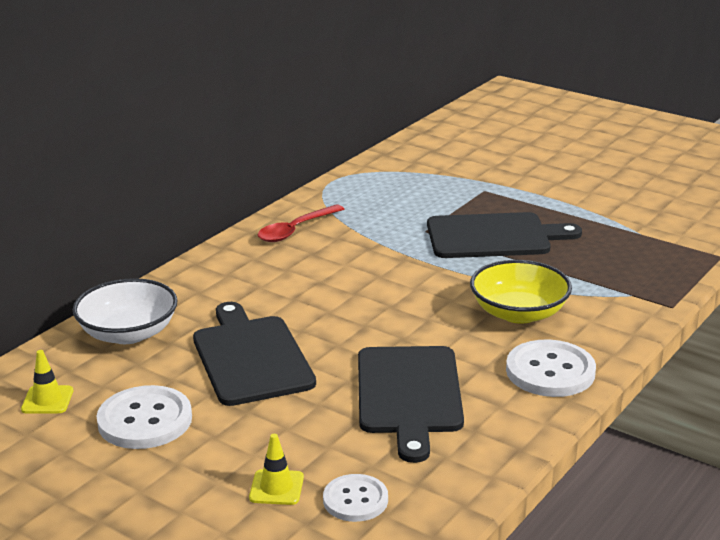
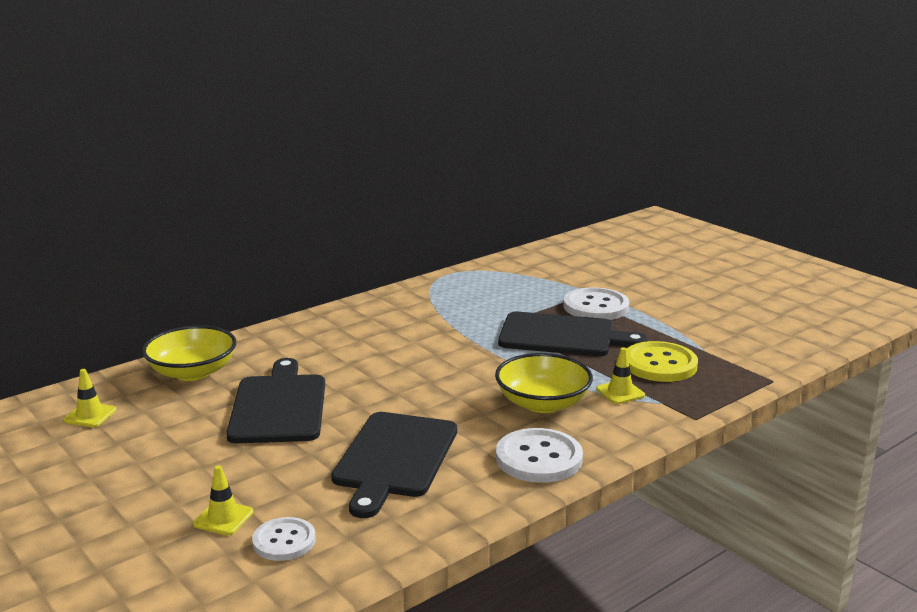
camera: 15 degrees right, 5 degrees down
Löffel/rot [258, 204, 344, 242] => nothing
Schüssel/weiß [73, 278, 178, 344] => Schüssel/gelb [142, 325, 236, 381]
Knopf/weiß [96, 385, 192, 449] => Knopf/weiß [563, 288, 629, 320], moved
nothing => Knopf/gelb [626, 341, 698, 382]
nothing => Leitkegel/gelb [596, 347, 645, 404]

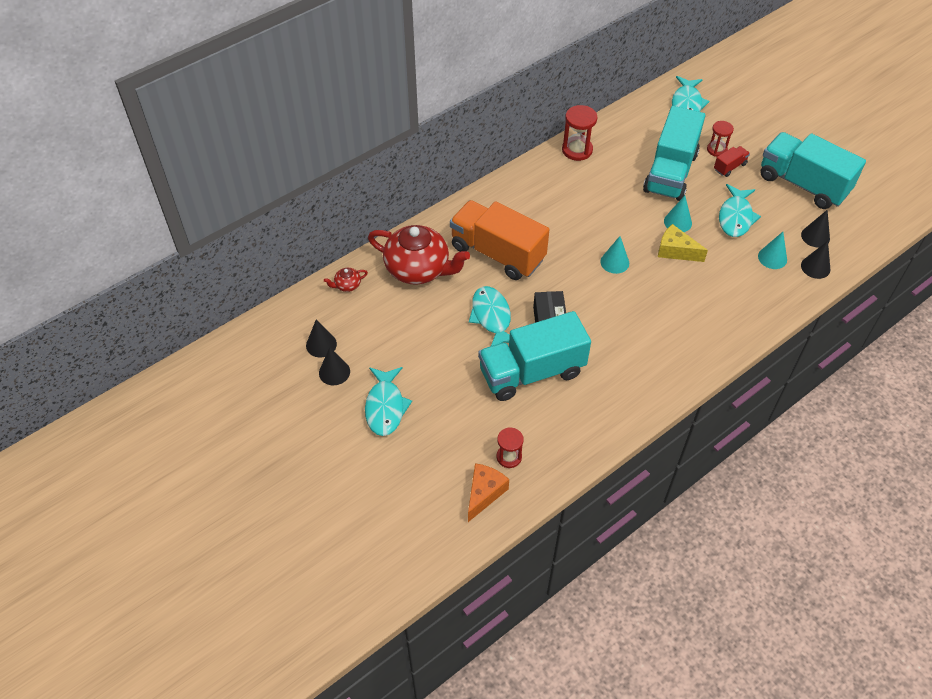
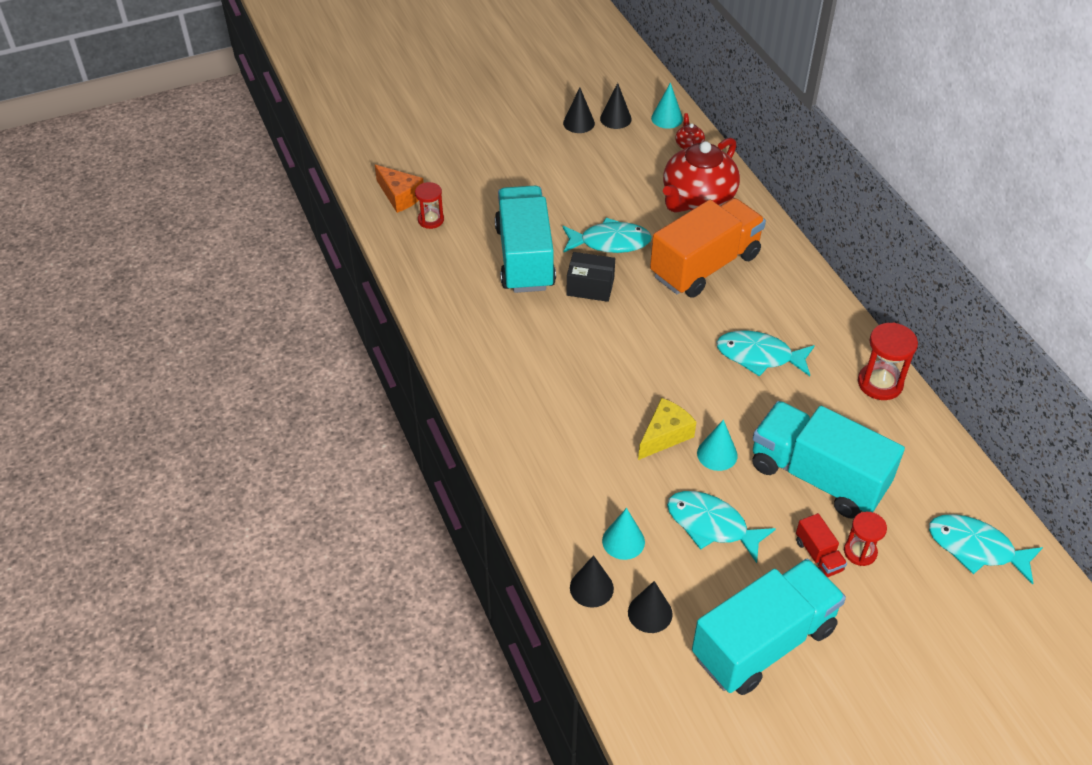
camera: 105 degrees right, 5 degrees down
Kegel/türkis [601, 236, 629, 274] => Kegel/türkis [651, 82, 683, 129], moved
Fisch/türkis [365, 367, 412, 436] => Fisch/türkis [716, 330, 815, 377], moved

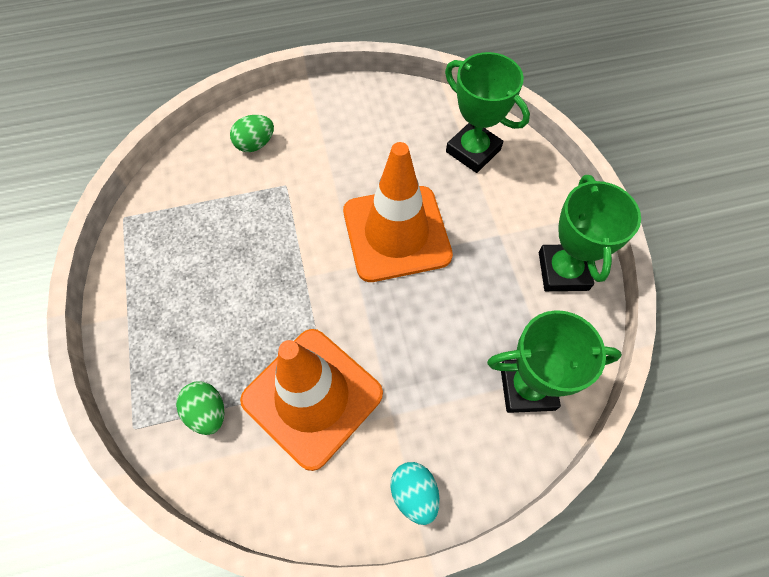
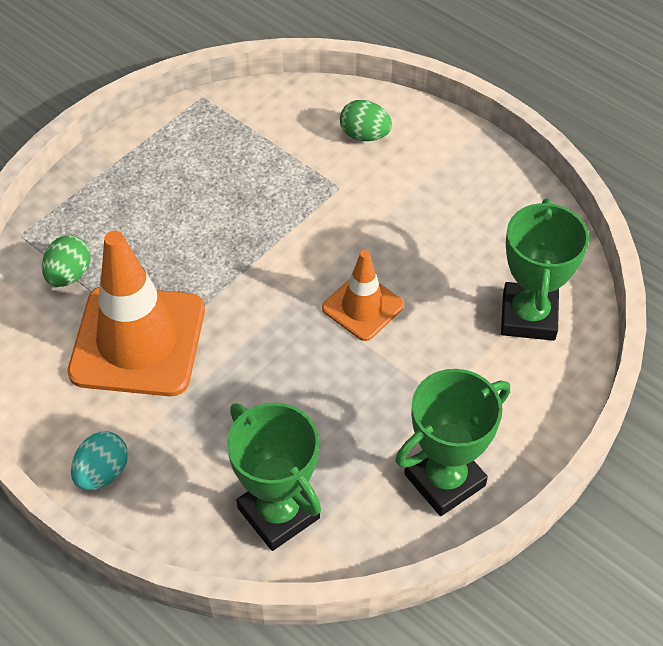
camera: 55 degrees right, 10 degrees down
Leitkegel/orange [343, 142, 453, 282] => Leitkegel/orange [322, 250, 404, 341], x0.54

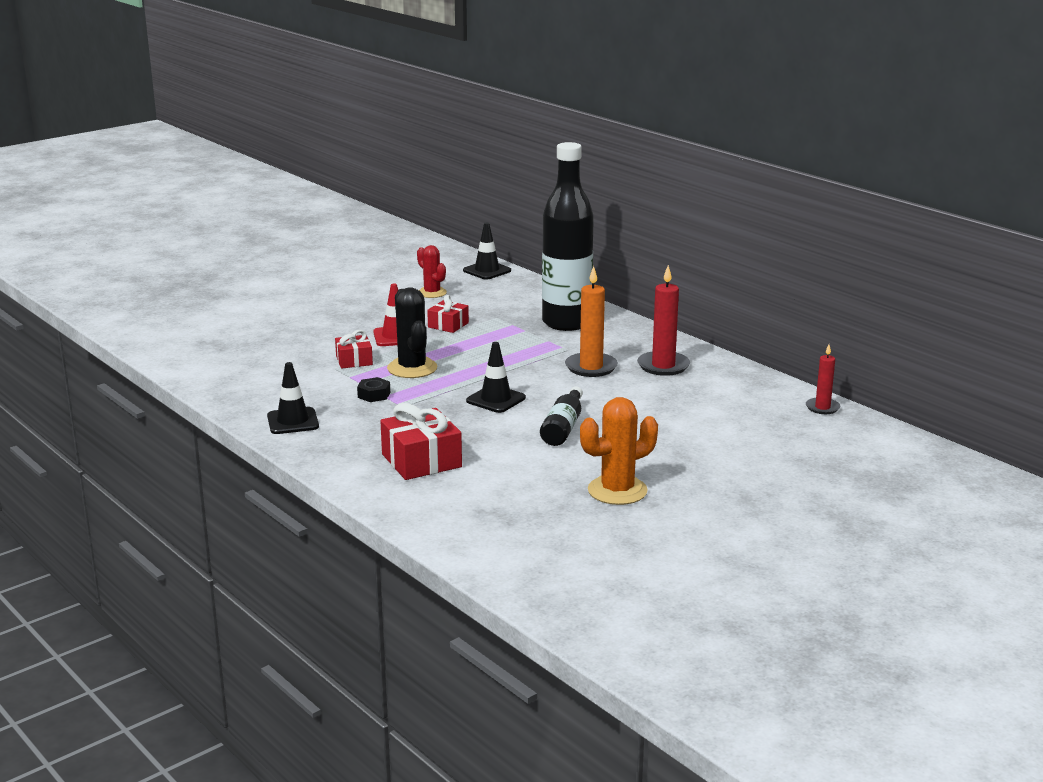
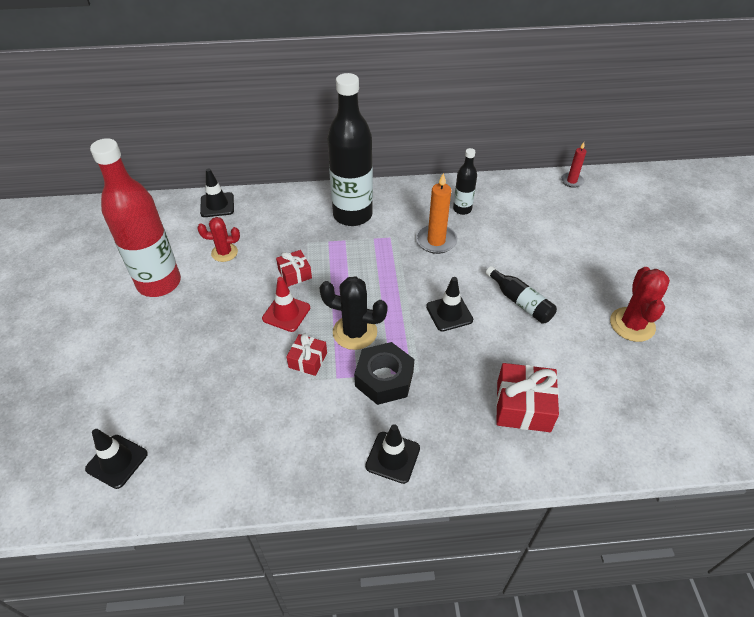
camera: 55 degrees left, 25 degrees up
Kerze/rot [637, 265, 690, 376] => Flasche/schwarz [453, 148, 477, 215]
Sechskantmutter/schwarz [357, 377, 390, 402] => Sechskantmutter/schwarz [354, 342, 414, 405], x1.99
Kaktus/orange [580, 397, 658, 505] => Kaktus/rot [610, 267, 670, 342]
nothing => Flasche/rot [90, 138, 181, 297]
nothing => Leitkegel/schwarz [85, 429, 148, 489]

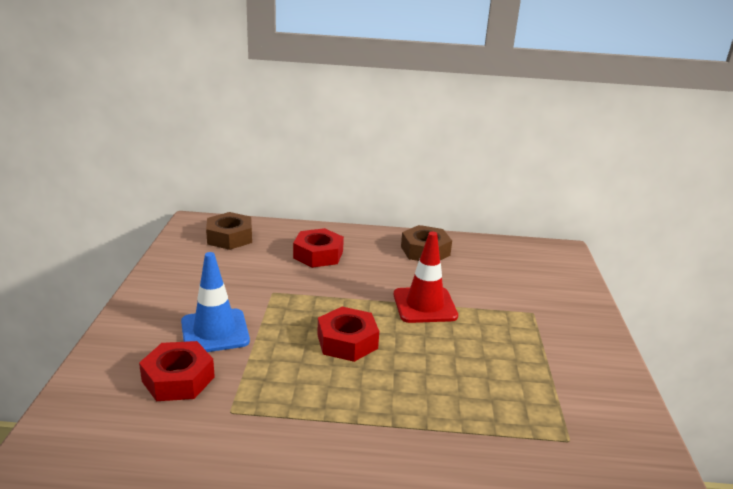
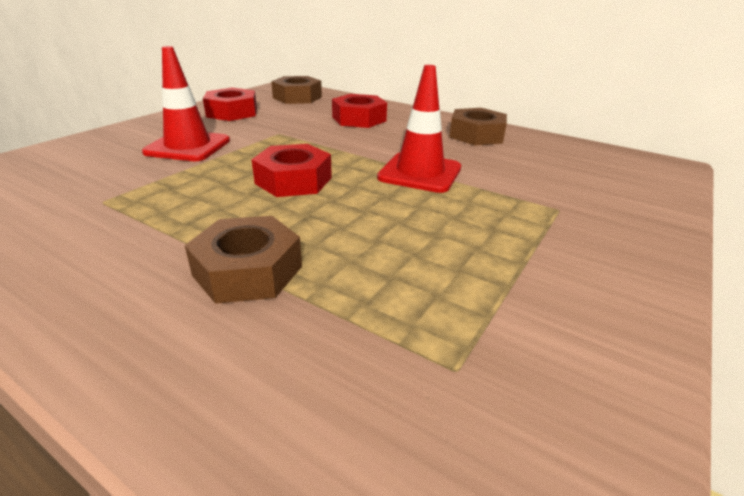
camera: 30 degrees right, 5 degrees up
Leitkegel/blau [181, 252, 250, 352] => Leitkegel/rot [142, 46, 230, 161]
Sechskantmutter/rot [139, 341, 215, 401] => Sechskantmutter/rot [203, 87, 257, 121], moved
nothing => Sechskantmutter/braun [185, 216, 302, 304]

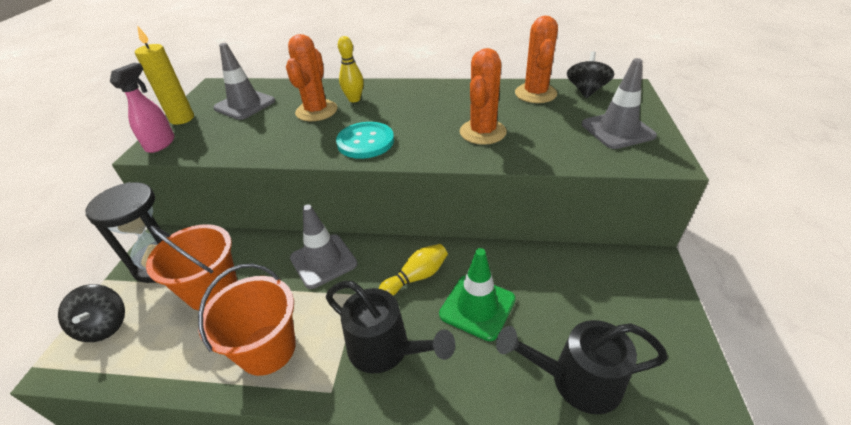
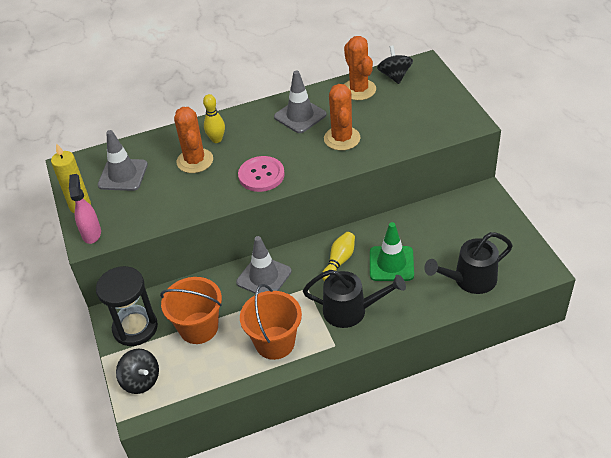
camera: 25 degrees left, 5 degrees up
Leitkegel/grau [582, 58, 657, 149] => Leitkegel/grau [274, 71, 327, 133], moved
Knopf/türkis [336, 122, 394, 159] => Knopf/rosa [238, 156, 285, 192]

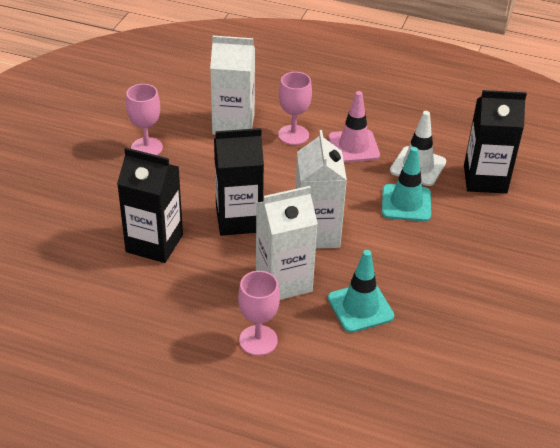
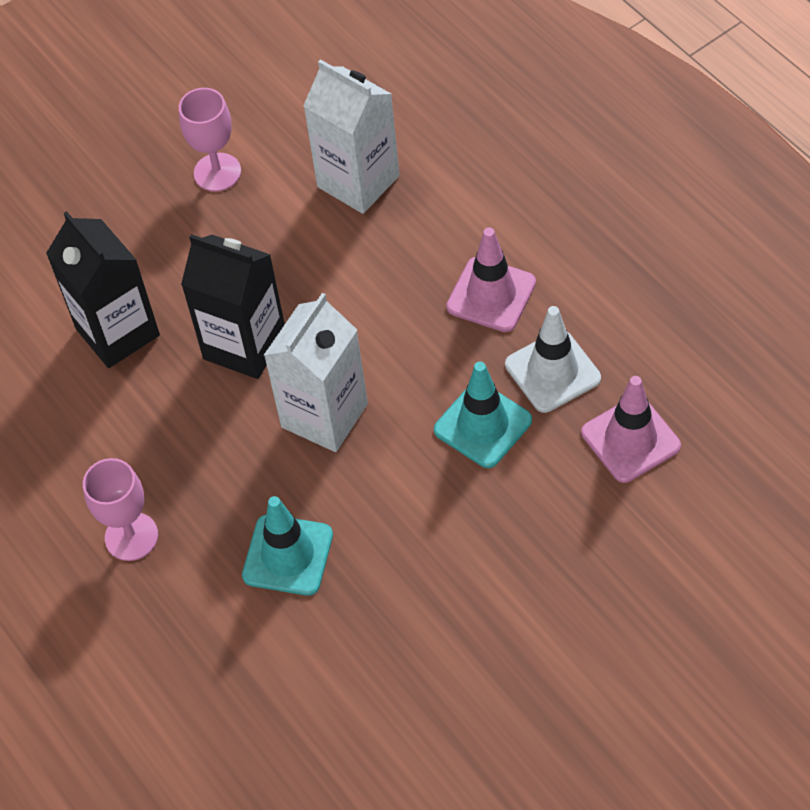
camera: 40 degrees right, 15 degrees up
Kelch/rosa [278, 72, 312, 145] => nothing
Getränkekarton/schwarz [464, 90, 527, 194] => Leitkegel/rosa [581, 376, 681, 483]
Getränkekarton/weiß [256, 186, 318, 300] => nothing

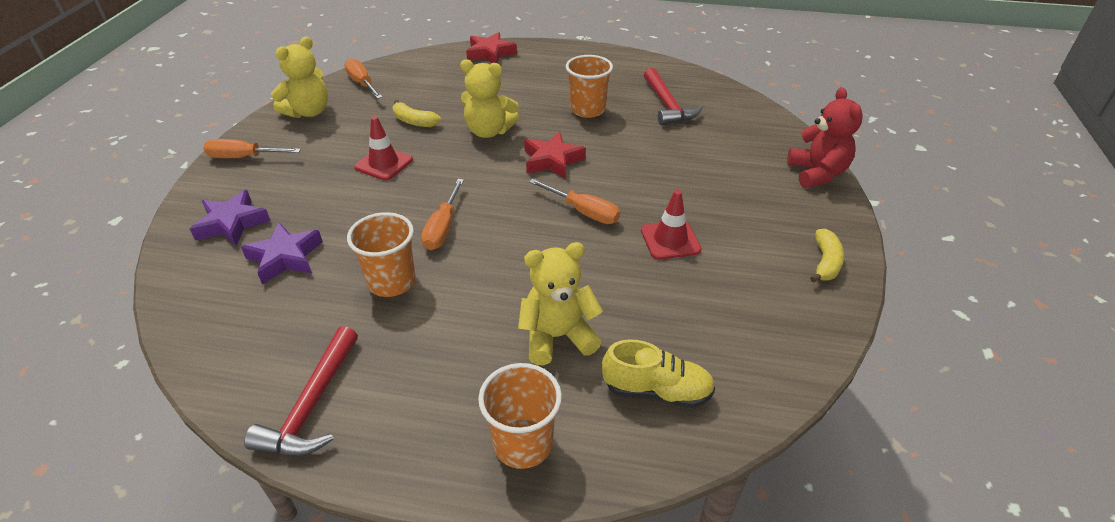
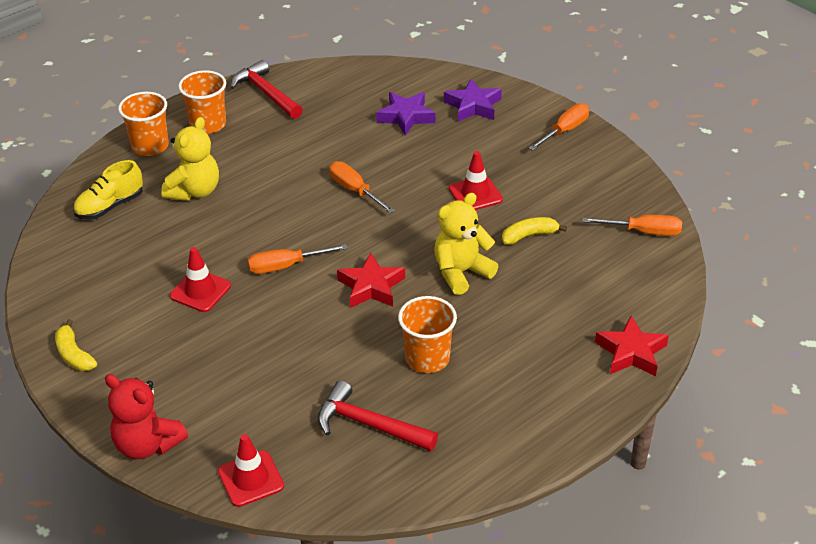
camera: 130 degrees right, 0 degrees up
Teddybär/gelb [271, 37, 328, 118] => nothing
Becher/orange [347, 212, 416, 297] => Becher/orange [178, 70, 226, 134], moved
nothing => Leitkegel/rot [218, 434, 284, 507]

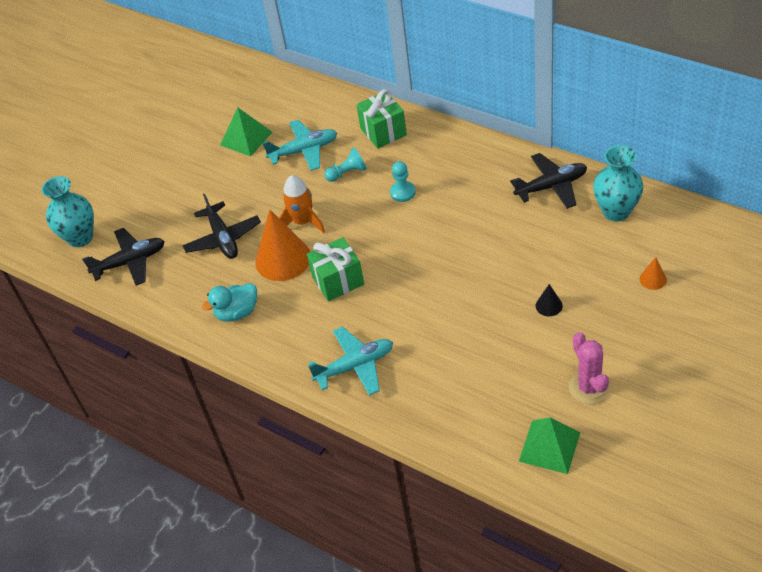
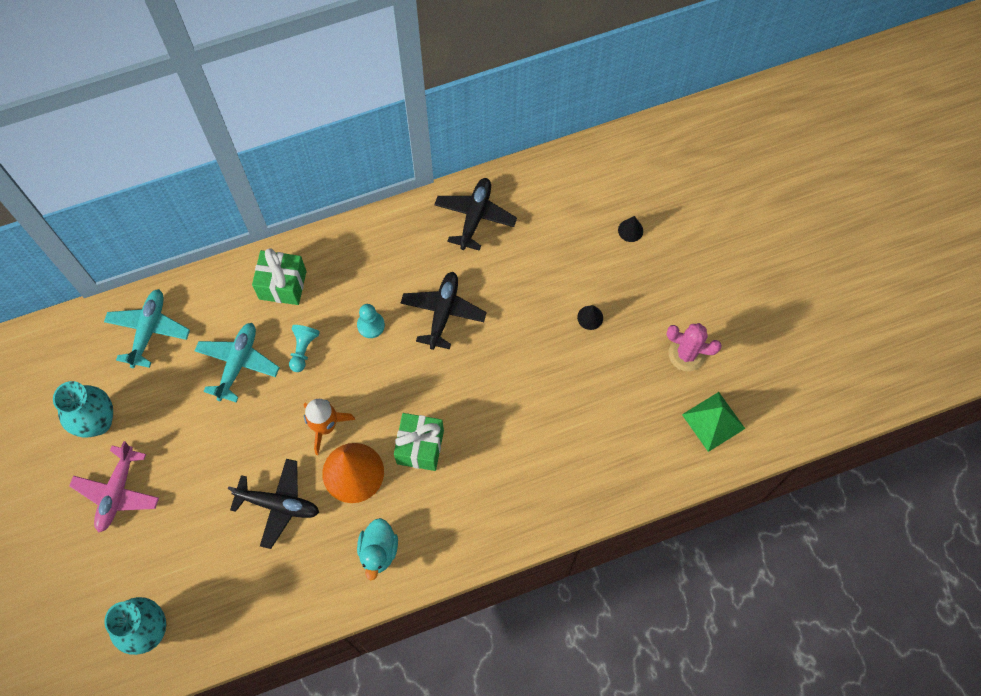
camera: 60 degrees left, 20 degrees up
Pyramide/grün [220, 107, 272, 156] => nothing
Vase/türkis [593, 145, 643, 222] => Vase/türkis [53, 381, 113, 437], moved
Flugzeug/schwarz [82, 228, 165, 286] => Flugzeug/schwarz [401, 272, 487, 350], moved
Kegel/orange [640, 257, 667, 290] => Kegel/schwarz [618, 216, 643, 242]
Flugzeug/türkis [308, 326, 393, 396] => Flugzeug/türkis [104, 289, 190, 368], moved
nothing => Flugzeug/rosa [69, 441, 159, 533]

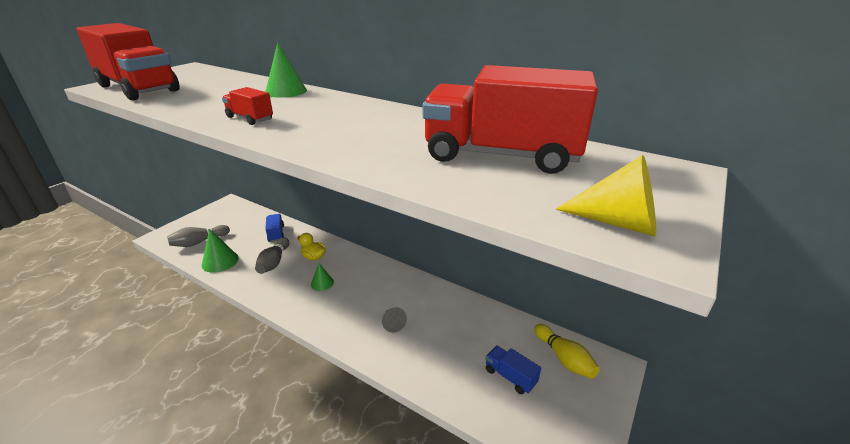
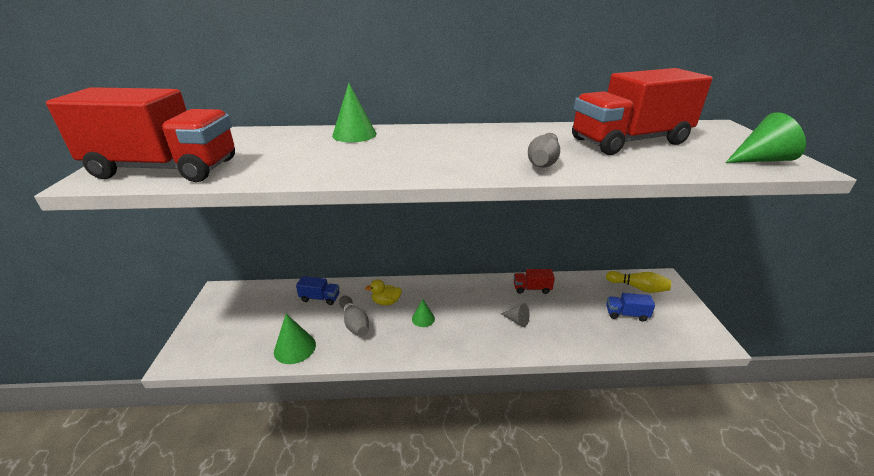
camera: 35 degrees left, 0 degrees up
Lastwagen/rot [222, 87, 273, 125] => Lastwagen/rot [514, 269, 555, 294], moved
Kegel/gelb [556, 155, 656, 237] => Kegel/grün [725, 112, 806, 163]
Lastwagen/blau [265, 214, 284, 242] => Lastwagen/blau [296, 276, 339, 305], 150 degrees clockwise
Bowlingkegel/grau [167, 225, 230, 247] => Bowlingkegel/grau [528, 133, 560, 168], moved

